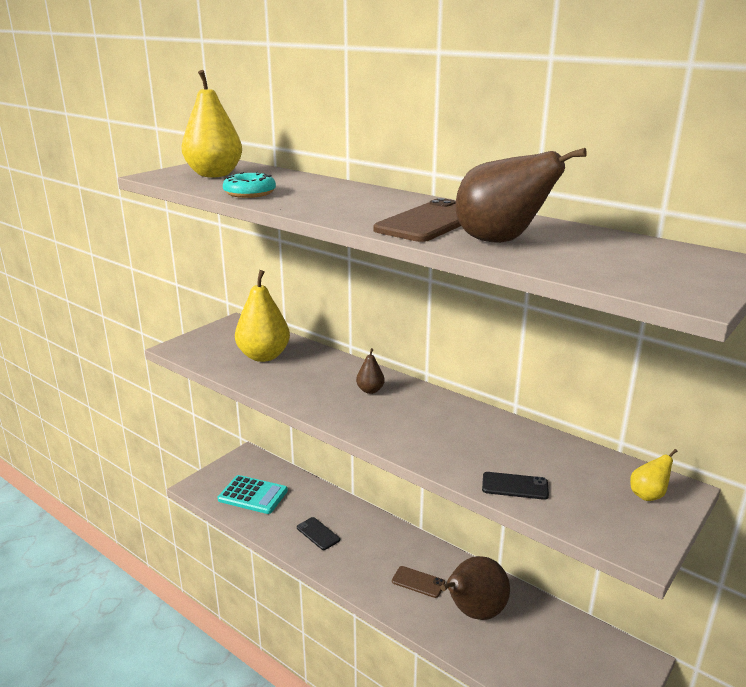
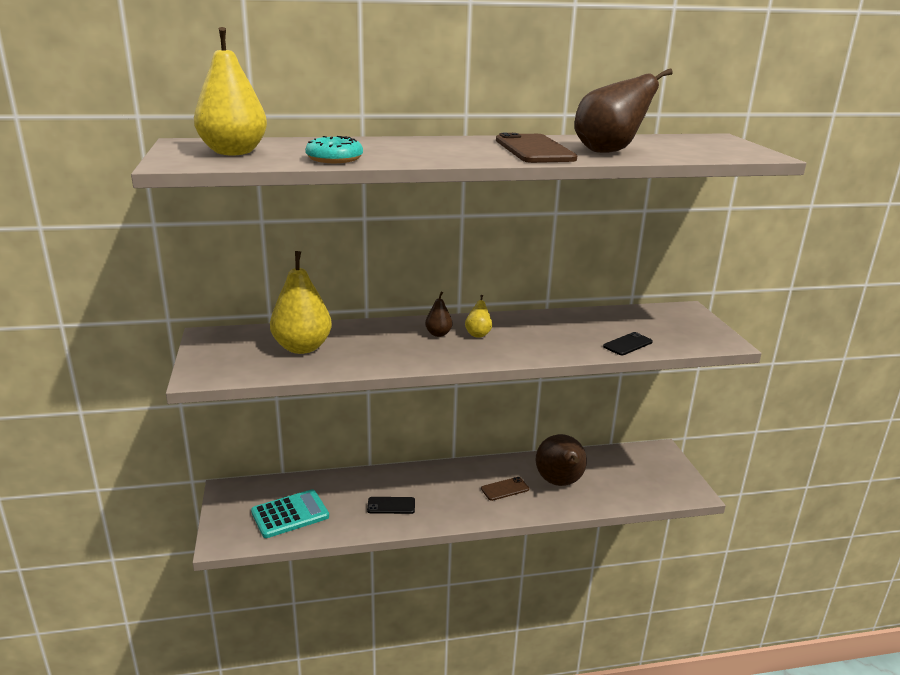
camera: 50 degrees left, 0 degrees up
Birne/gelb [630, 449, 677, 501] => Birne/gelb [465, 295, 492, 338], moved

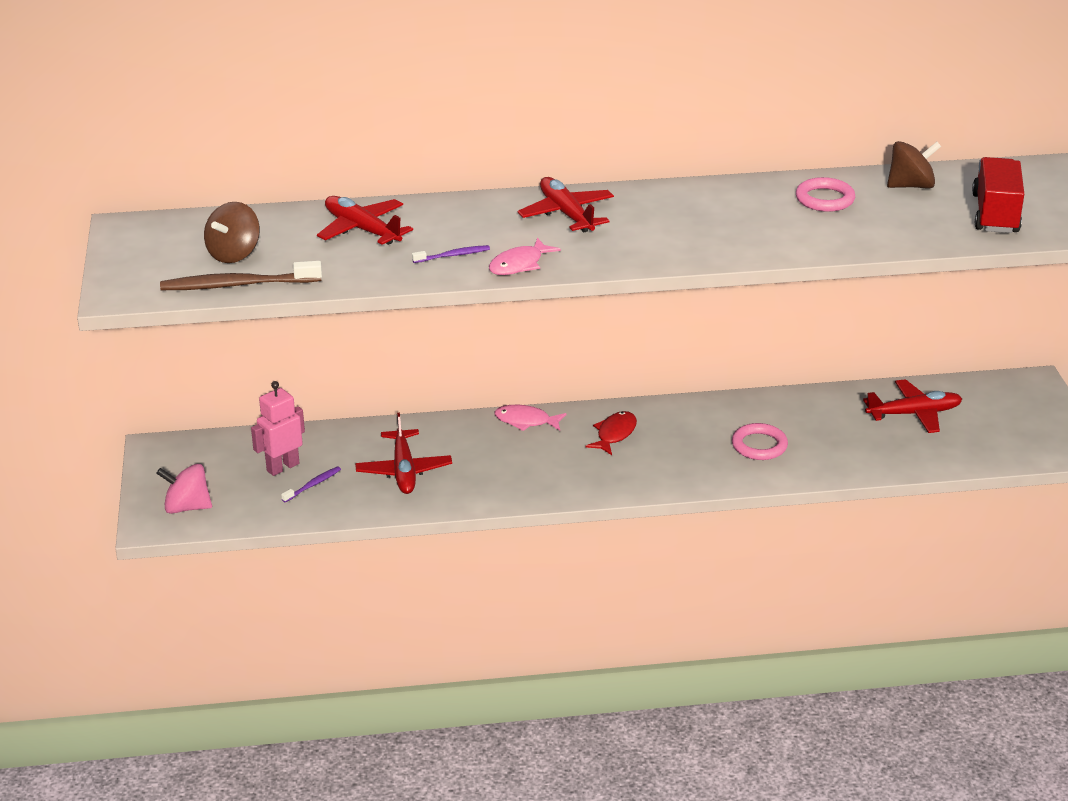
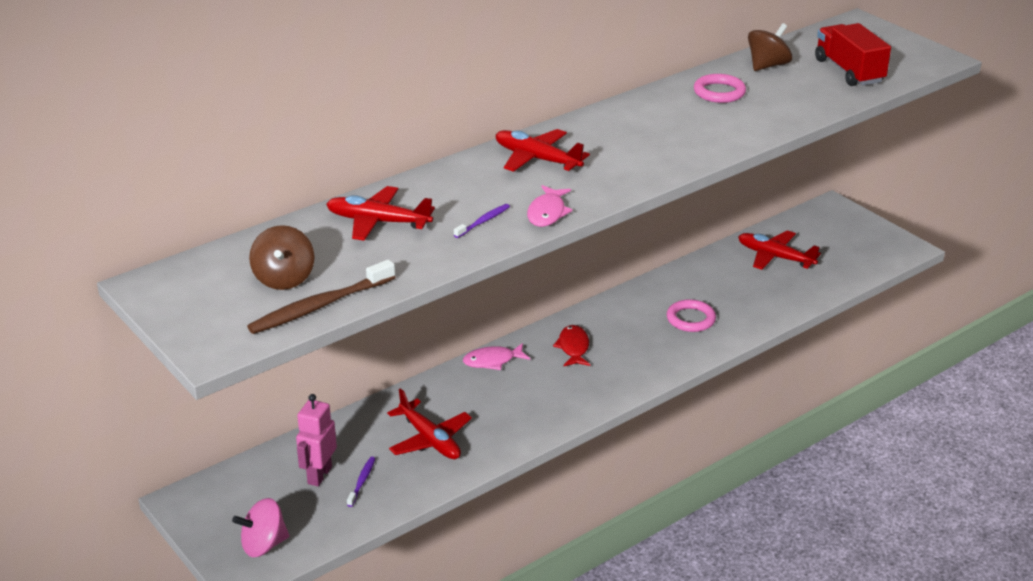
camera: 30 degrees left, 0 degrees up
Flugzeug/rot [863, 379, 962, 433] => Flugzeug/rot [738, 230, 821, 270], 105 degrees counterclockwise

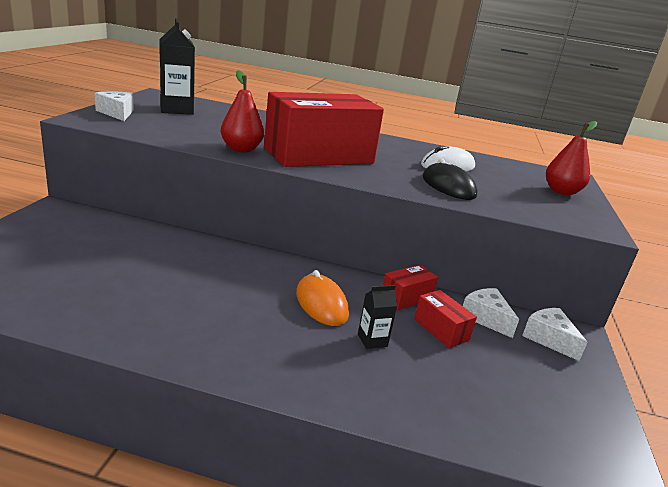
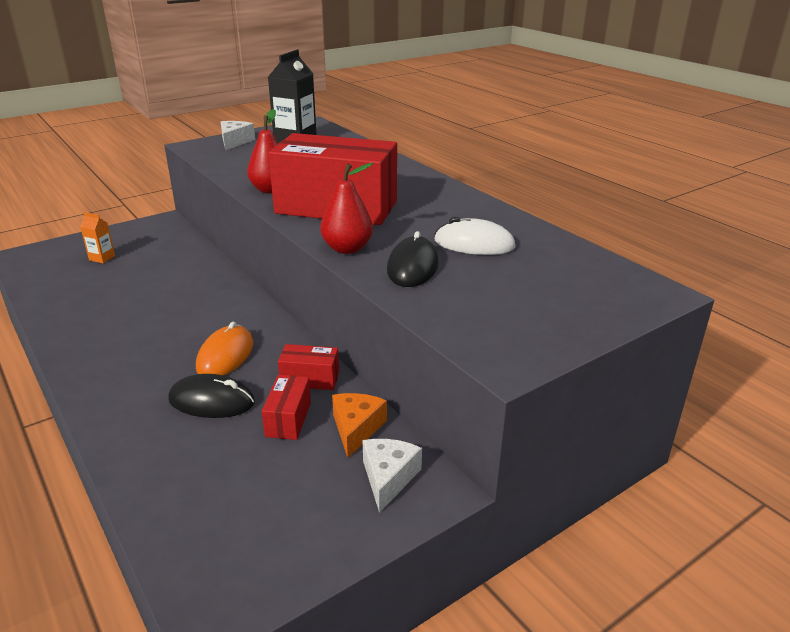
camera: 45 degrees right, 5 degrees up
Birne/rot [546, 121, 597, 195] => Birne/rot [320, 163, 373, 254], moved
Getränkekarton/schwarz [358, 285, 397, 349] => Computermaus/schwarz [168, 374, 255, 418]
Käse/weiß [463, 288, 519, 338] => Käse/orange [332, 393, 387, 458]
nothing => Getränkekarton/orange [80, 212, 115, 263]

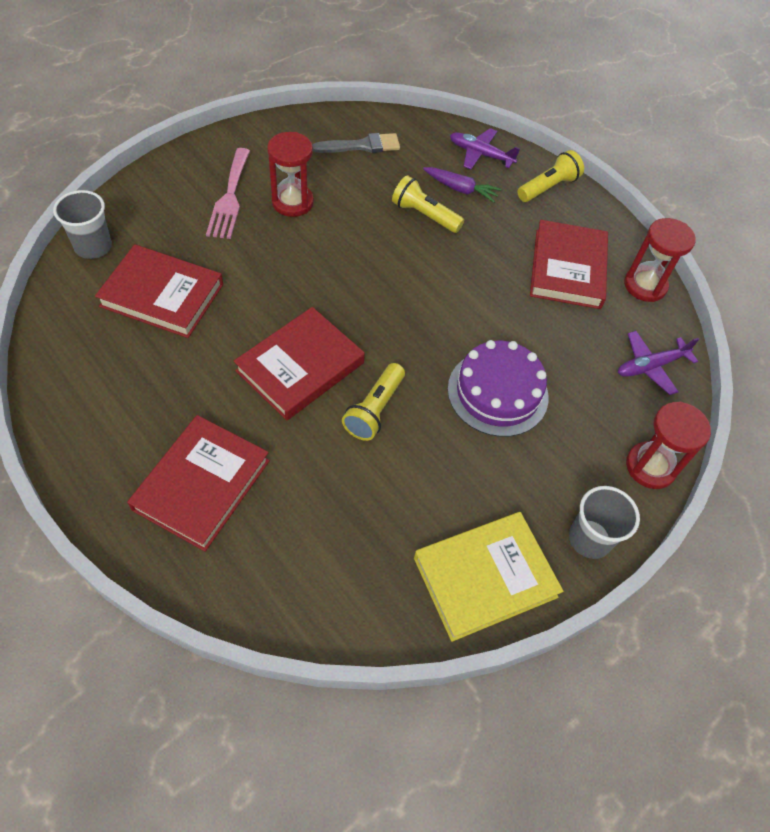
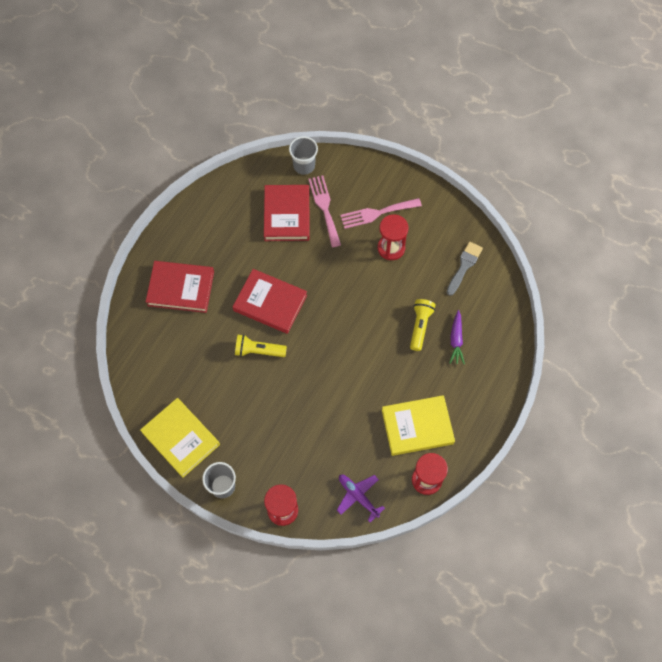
camera: 75 degrees right, 10 degrees up
Flugzeug/lila [450, 128, 520, 169] => nothing
Pinsel/grau [312, 133, 400, 153] => Pinsel/grau [447, 242, 483, 296], 120 degrees counterclockwise
Taschenlampe/gelb [517, 150, 584, 202] => nothing
Buch/rot [530, 220, 608, 309] => Buch/gelb [382, 395, 455, 456]
Kuchen/lila [448, 340, 549, 437] => nothing
nothing => Gabel/rosa [308, 176, 341, 247]

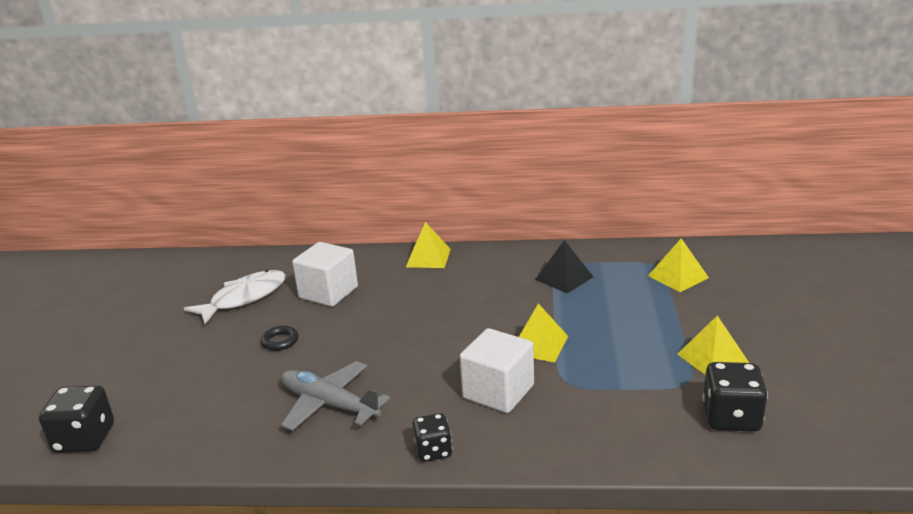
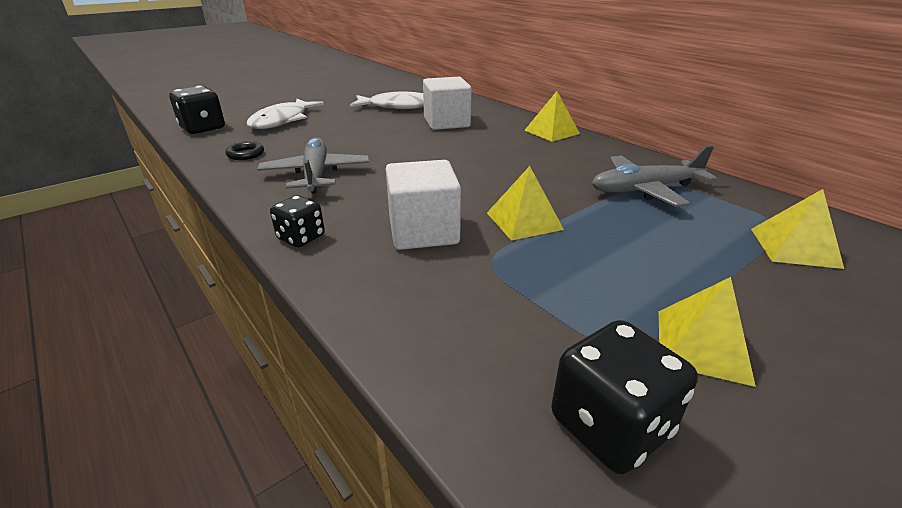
camera: 45 degrees right, 5 degrees up
Pyramide/schwarz [535, 240, 593, 293] => Flugzeug/grau [592, 146, 718, 207]
Ring/schwarz [261, 326, 299, 351] => Ring/schwarz [226, 141, 264, 160], moved
nothing => Fisch/weiß [247, 99, 324, 129]

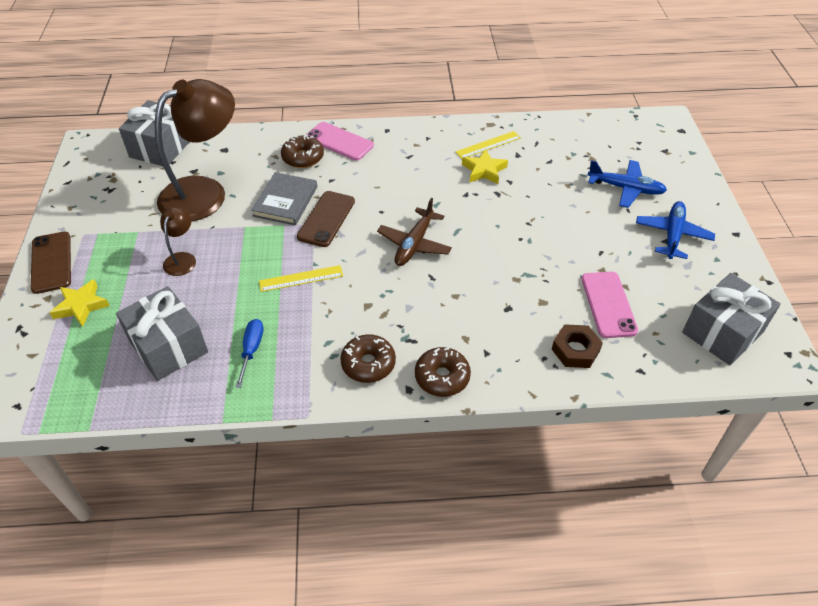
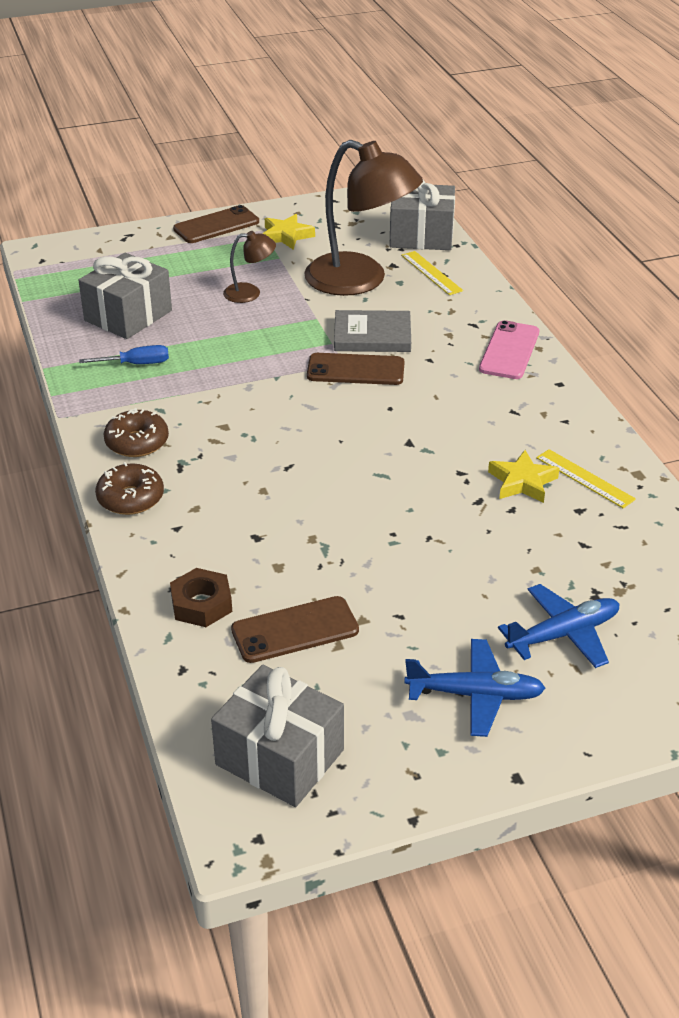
camera: 75 degrees right, 10 degrees down
Donut/braun [281, 134, 324, 168] => nothing
Flugzeug/blau [587, 160, 667, 208] => Flugzeug/blau [498, 584, 619, 668], 120 degrees counterclockwise
Flugzeug/braun [377, 198, 452, 266] => nothing
Lineal/gelb [259, 265, 343, 292] => Lineal/gelb [401, 251, 463, 295], moved
Handy/rosa [581, 272, 638, 338] => Handy/braun [231, 596, 359, 663]
Stern/gelb [49, 279, 110, 327] => Stern/gelb [263, 214, 315, 250], moved

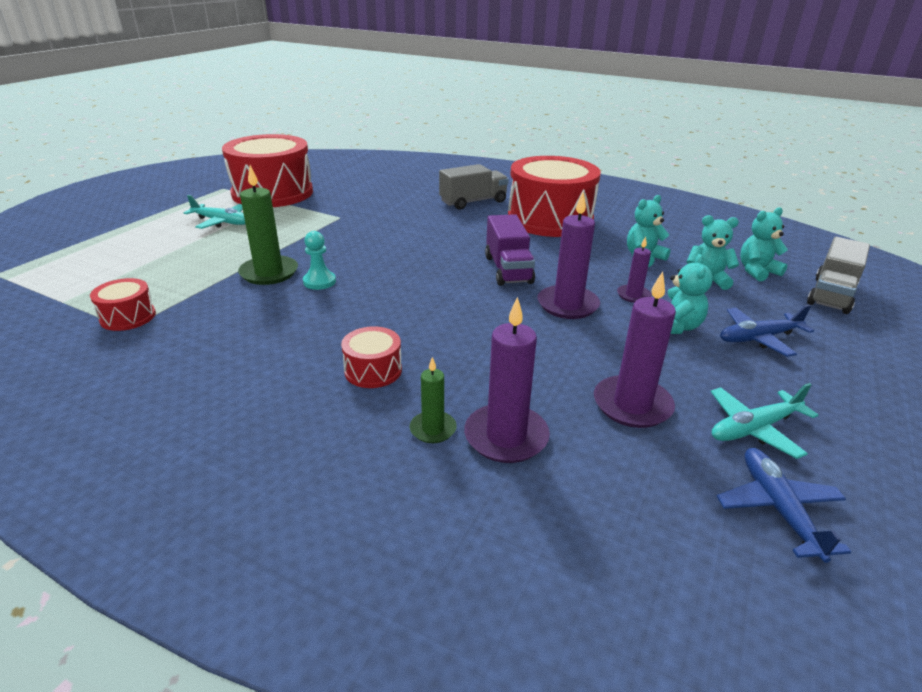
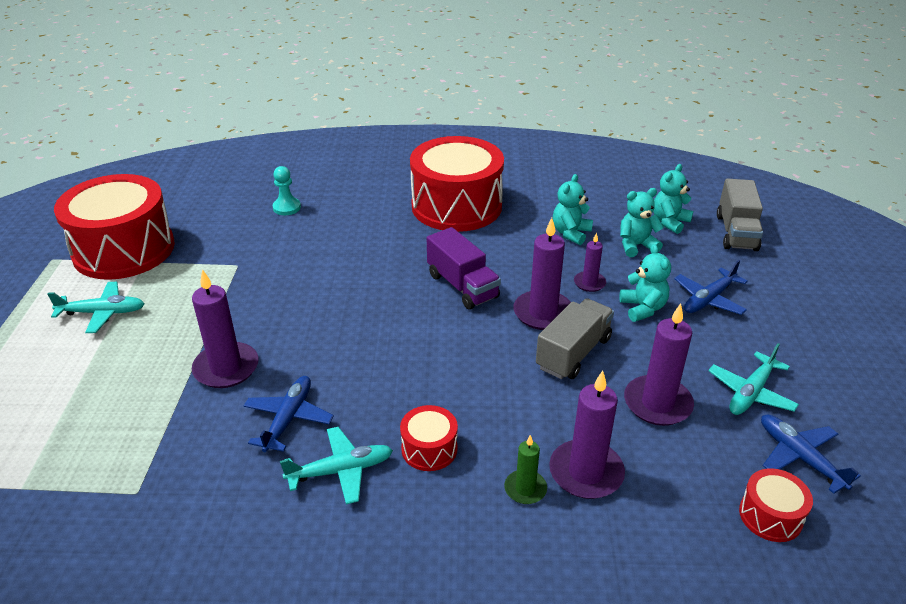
camera: 25 degrees left, 5 degrees up
Lastwagen/grau [439, 164, 509, 210] => Lastwagen/grau [536, 298, 614, 379], moved
Kerze/grün [238, 165, 298, 285] => Kerze/lila [192, 269, 259, 388]
Bauer/türkis [303, 231, 336, 290] => Bauer/türkis [273, 166, 301, 215], moved
Trommel/rot [90, 278, 156, 331] => Trommel/rot [739, 468, 813, 542], moved
nothing => Flugzeug/blau [244, 376, 334, 452]
nothing => Flugzeug/türkis [280, 427, 393, 504]

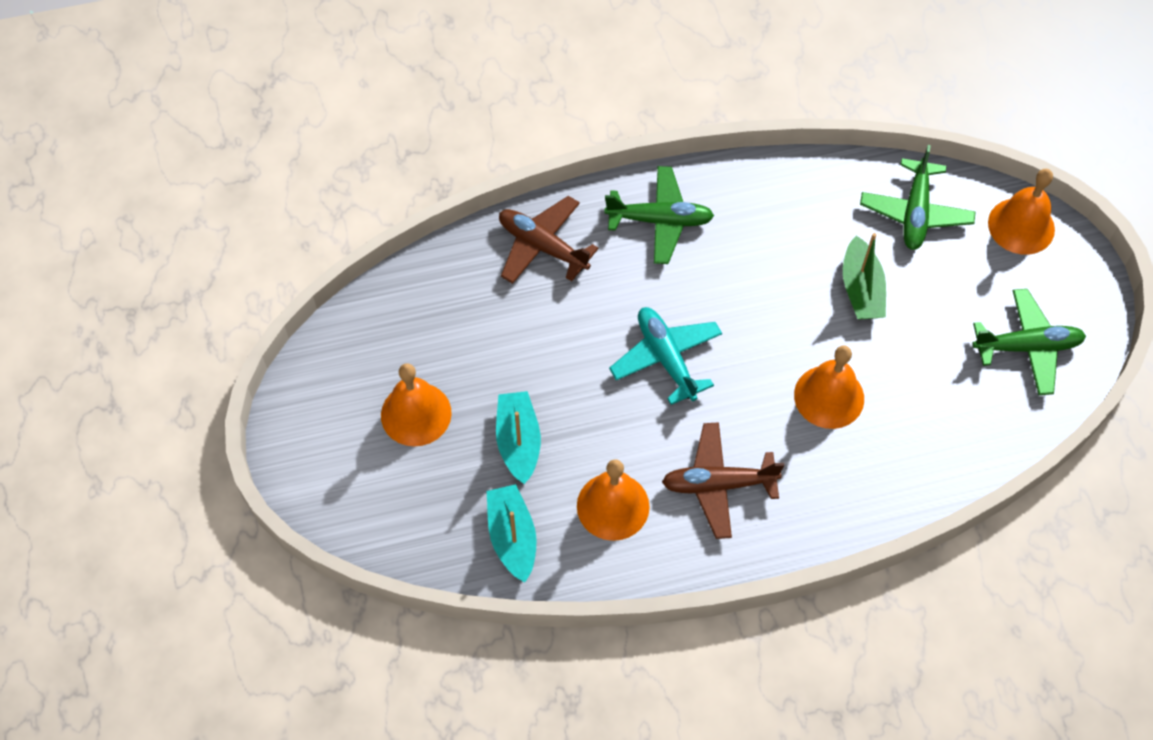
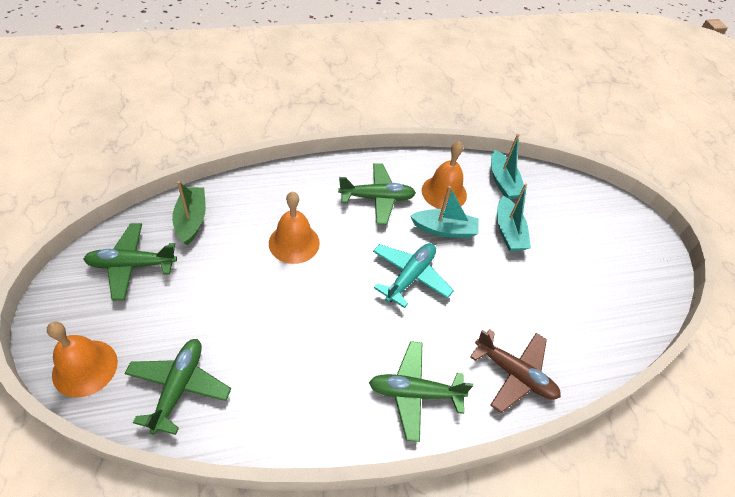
camera: 175 degrees right, 10 degrees down
Boot/grün [843, 233, 886, 320] => Boot/grün [172, 181, 206, 245], moved
Flugzeug/türkis [609, 307, 722, 405] => Flugzeug/türkis [373, 243, 454, 308], 120 degrees counterclockwise
Glocke/orange [381, 363, 452, 446] => nothing
Flugzeug/braun [662, 422, 785, 539] => Flugzeug/grün [338, 163, 416, 225]
nothing => Boot/türkis [410, 186, 478, 238]

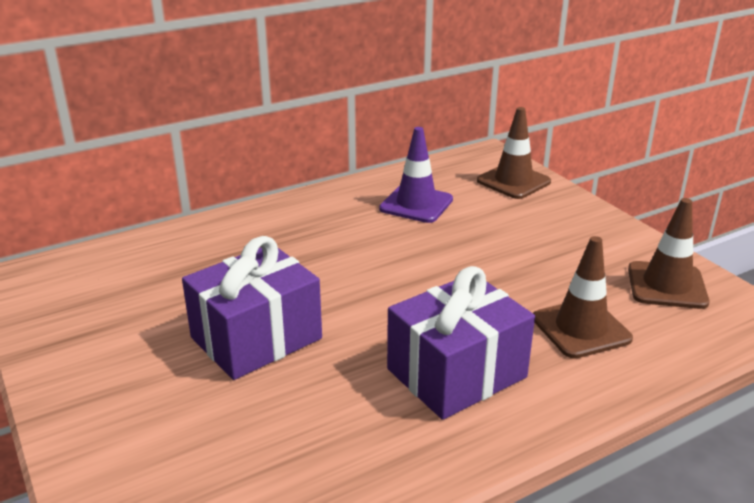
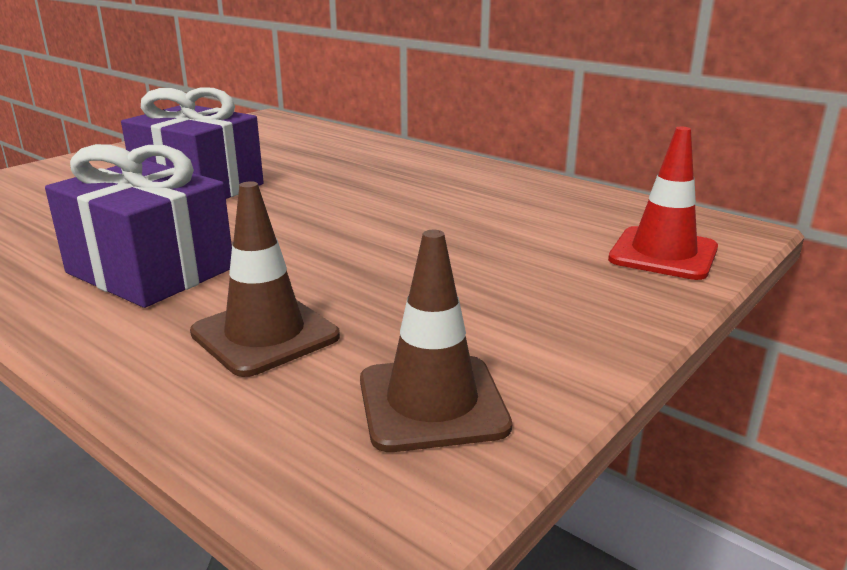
camera: 70 degrees right, 5 degrees down
Leitkegel/braun [477, 107, 551, 199] => Leitkegel/rot [608, 127, 718, 280]
Leitkegel/lila [379, 127, 453, 223] => nothing

